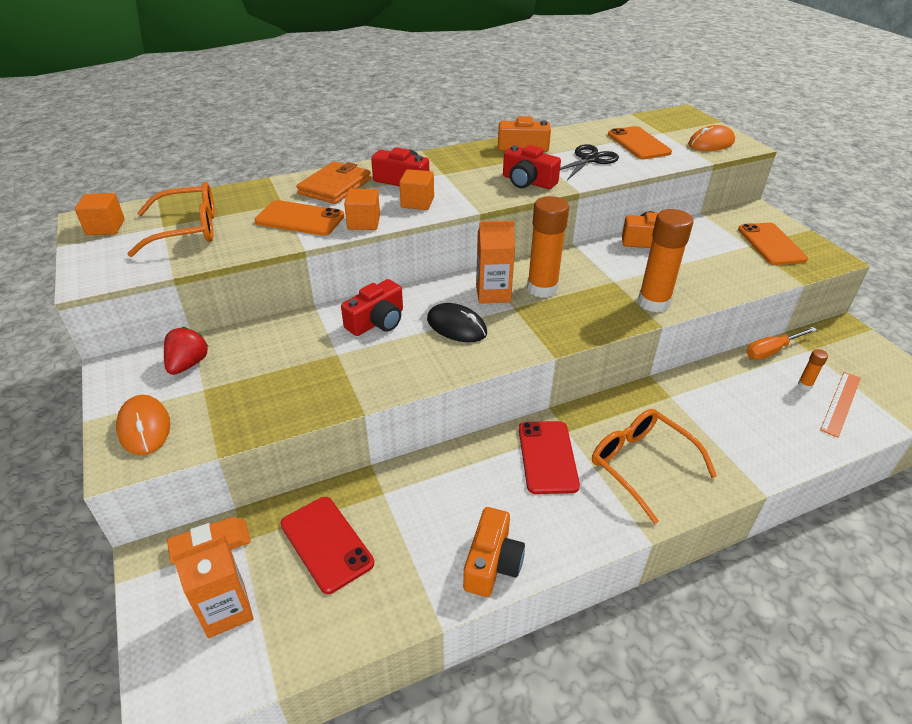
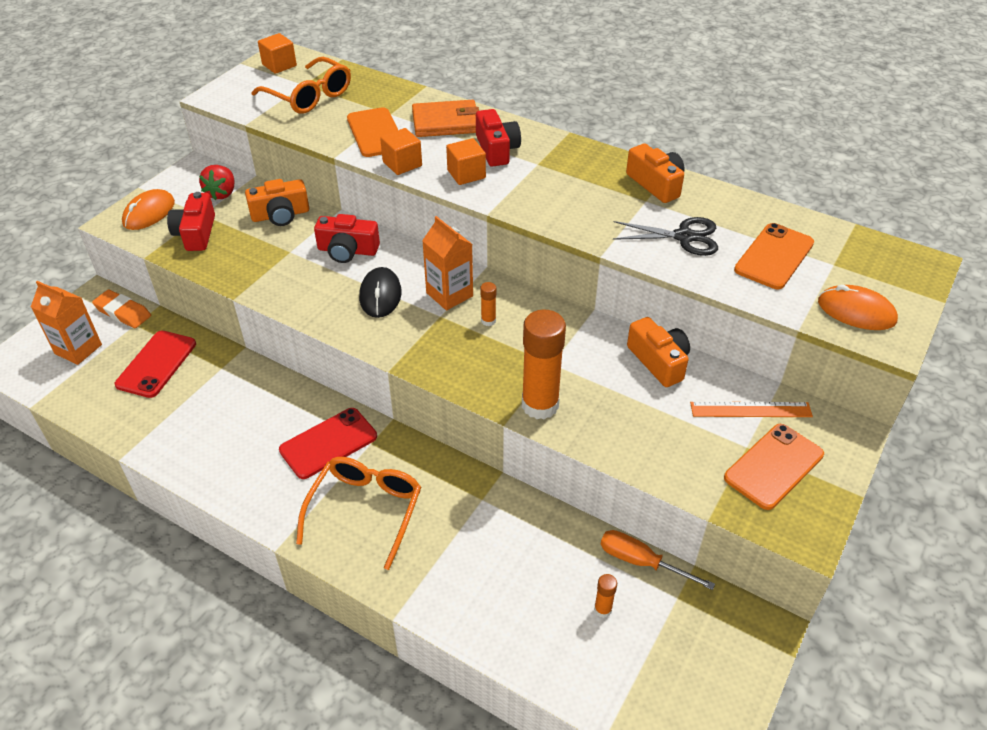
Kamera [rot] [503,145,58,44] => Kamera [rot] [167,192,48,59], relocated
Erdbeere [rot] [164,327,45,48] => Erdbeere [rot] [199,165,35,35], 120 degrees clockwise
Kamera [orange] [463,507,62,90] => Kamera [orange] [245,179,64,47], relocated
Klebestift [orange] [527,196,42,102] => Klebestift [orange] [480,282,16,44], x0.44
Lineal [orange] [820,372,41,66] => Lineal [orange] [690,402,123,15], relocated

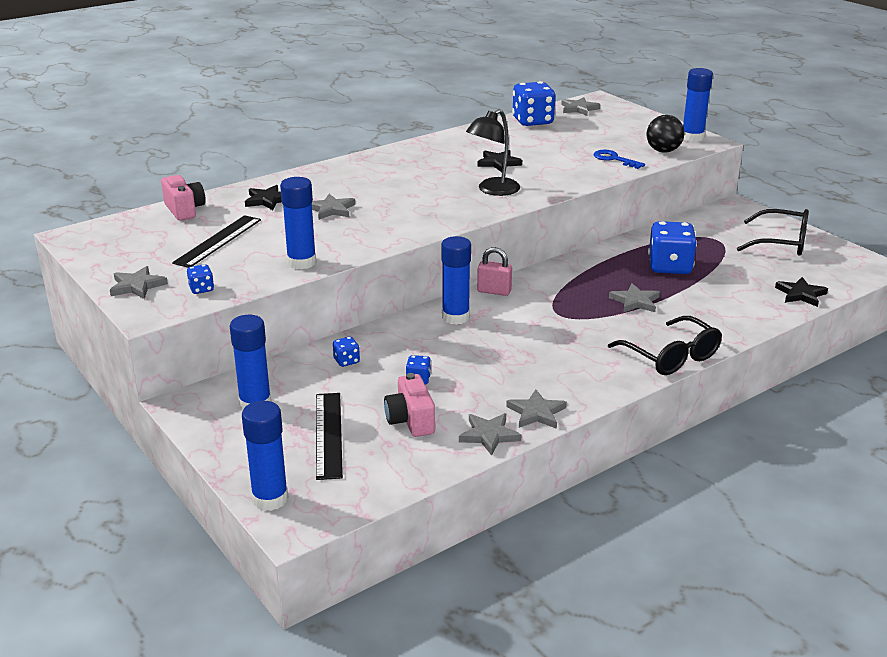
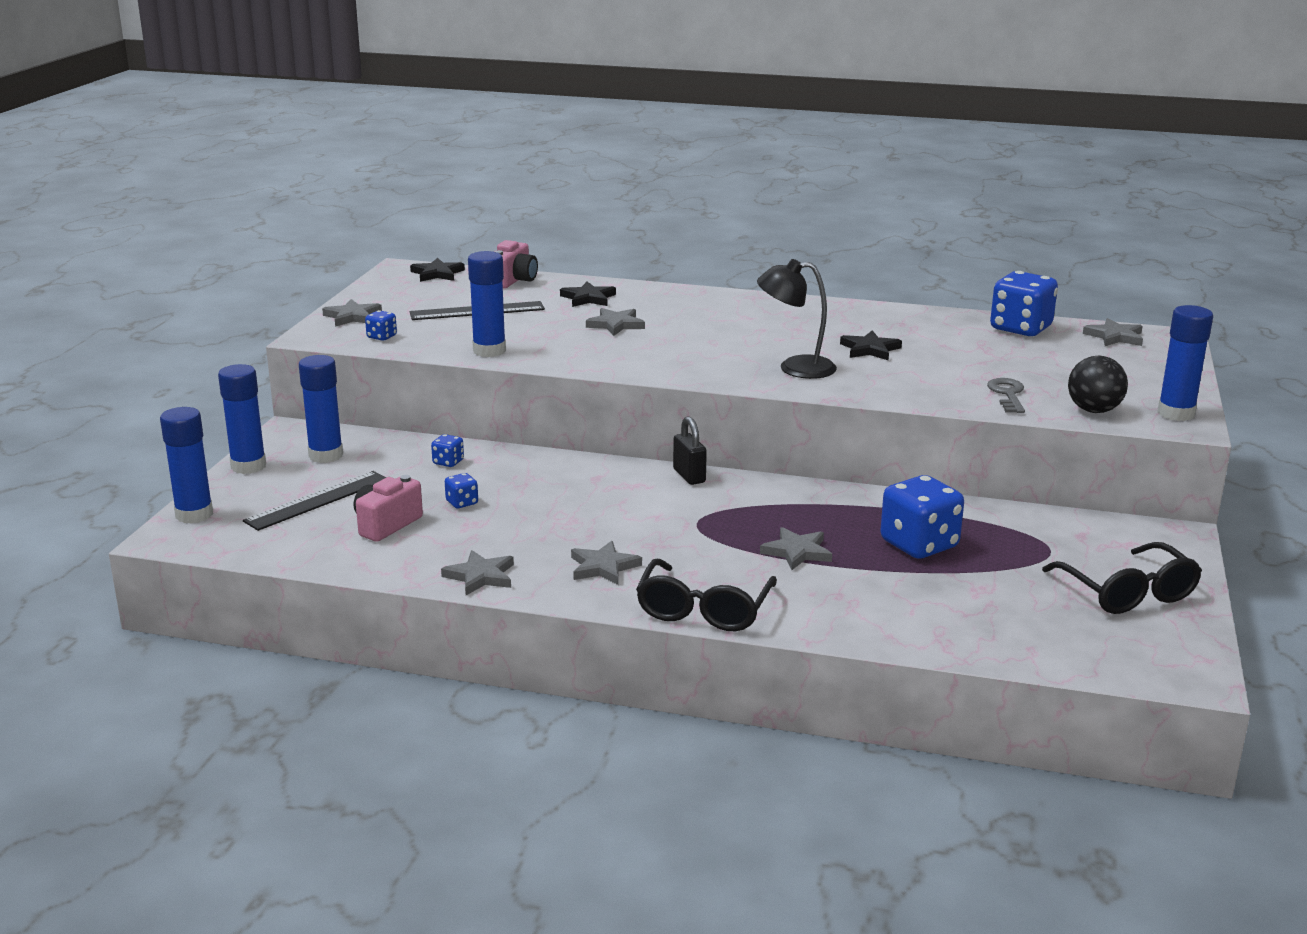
Klebestift [blau] [441,236,30,89] => Klebestift [blau] [218,364,48,110], relocated
Stern [schwarz] [775,277,53,30] => Stern [schwarz] [410,258,55,24], relocated
Stern [grau] [459,413,62,43] => Stern [grau] [571,541,71,44], relocated
Vorhängeschloss [rosa] [477,247,35,49] => Vorhängeschloss [schwarz] [673,416,34,69]
Schlüssel [blau] [594,150,51,19] => Schlüssel [grau] [987,378,38,35]

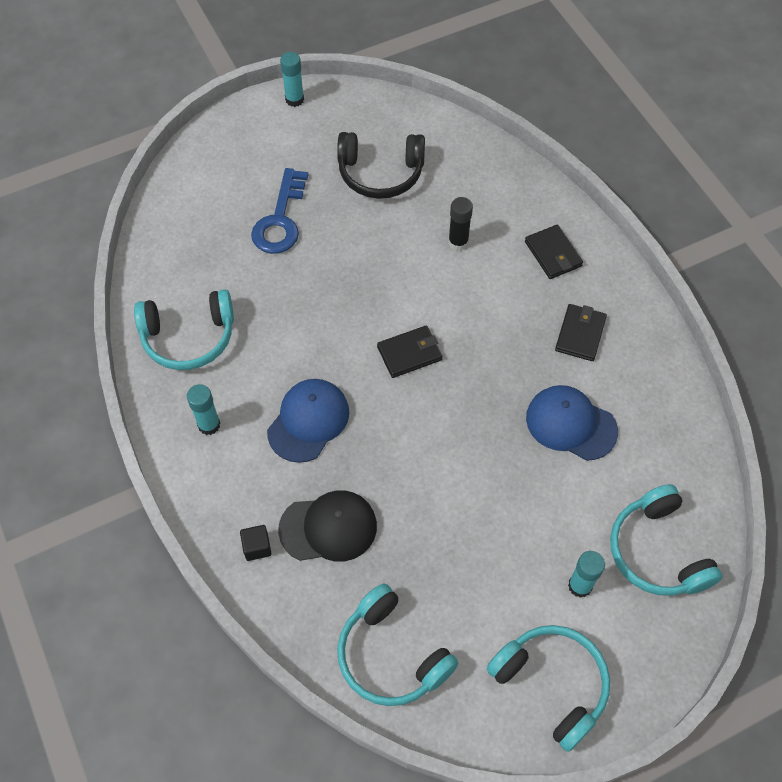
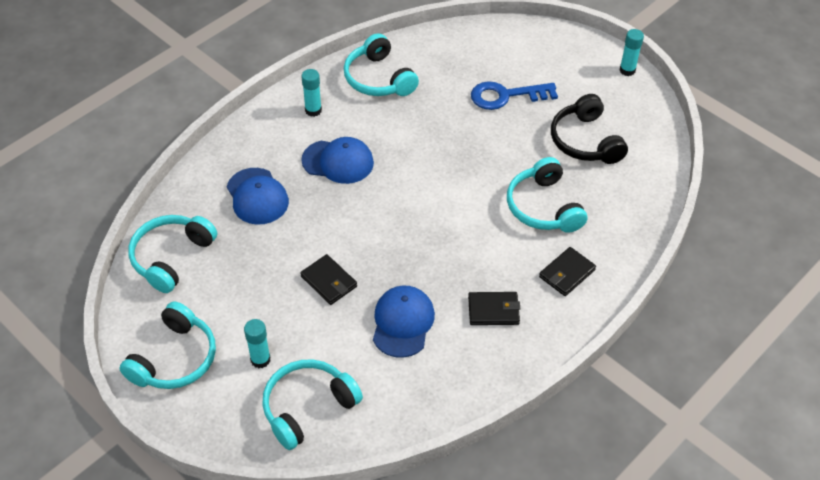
Kappe [schwarz] [278,490,99,72] => Kappe [blau] [227,168,62,57]
Geldbörse [schwarz] [377,325,66,53] => Geldbörse [schwarz] [300,254,57,51], relocated
Klebestift [schwarz] [448,197,25,54] => Kopfhörer [türkis] [507,157,80,76]
Kubus [schwarz] [240,525,32,36] => nothing

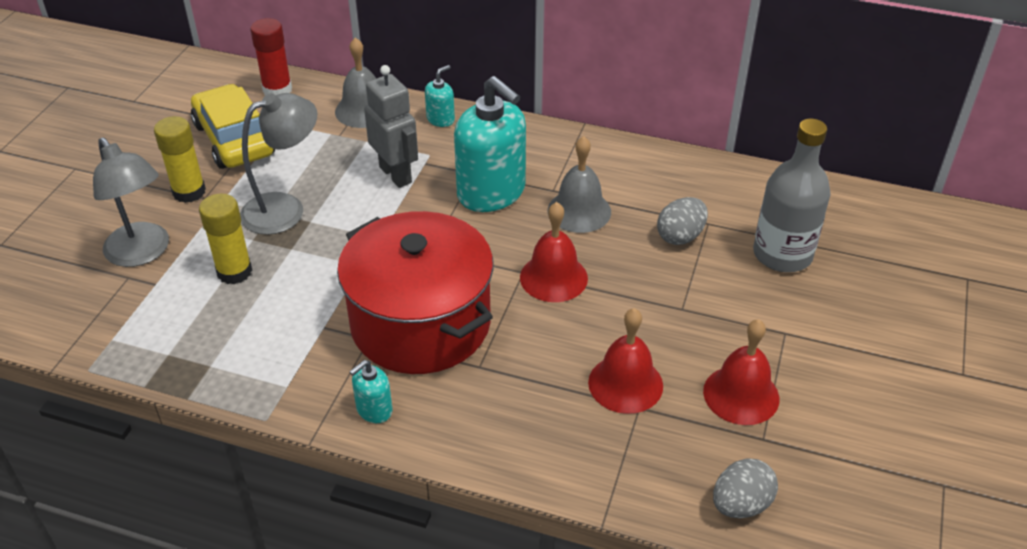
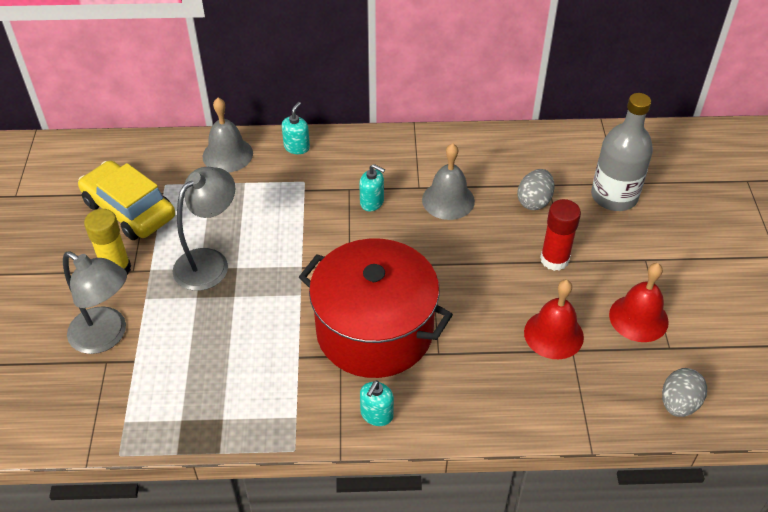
Seifenspender [türkis] [454,76,72,136] => Seifenspender [türkis] [359,164,26,47], x0.45
Klebestift [rot] [250,18,42,78] => Klebestift [rot] [540,199,41,72], relocated
Klebestift [gelb] [199,194,53,90] => nothing
Roboter [grau] [364,65,54,123] => nothing
Glocke [rot] [520,202,68,100] => nothing

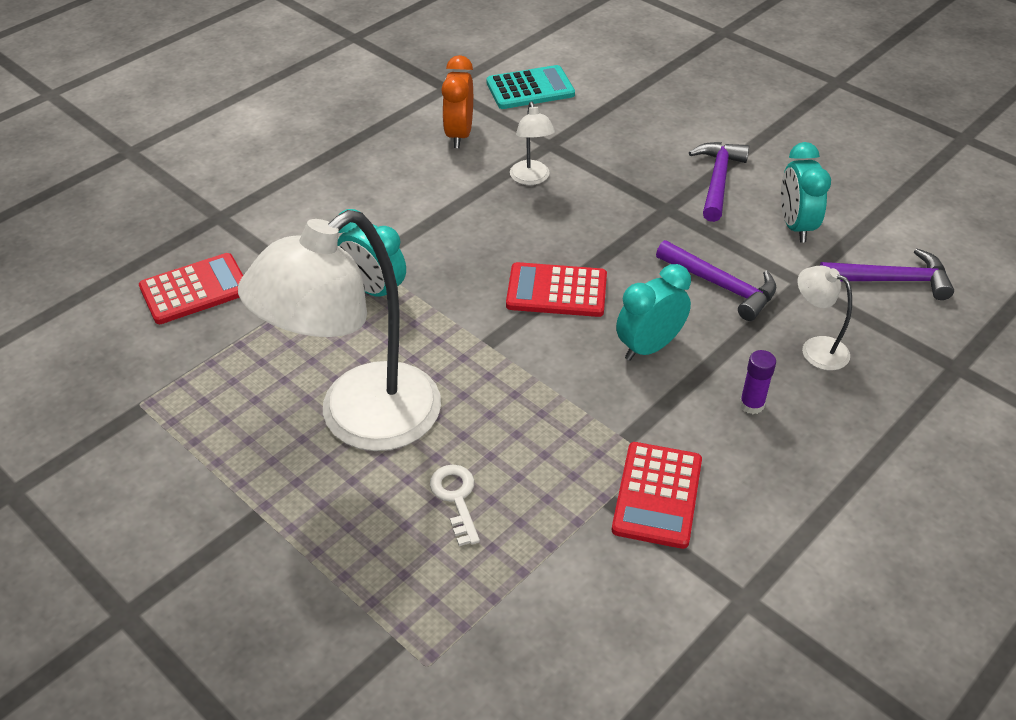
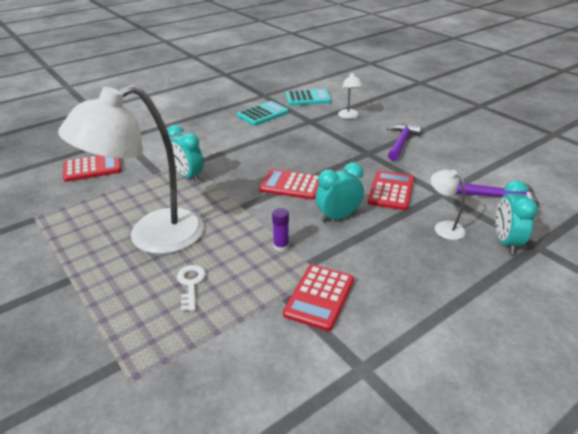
Wecker [orange] [441,55,32,93] => Taschenrechner [türkis] [237,101,52,25]
Klebestift [lila] [740,350,36,64] => Klebestift [lila] [272,208,17,44], relocated
Lampe [weiß] [510,101,45,84] => Lampe [weiß] [338,71,25,48], relocated
Hammer [lila] [656,240,120,81] => Taschenrechner [rot] [368,171,46,39]
Wecker [türkis] [781,142,50,101] => Wecker [türkis] [496,180,42,74], relocated

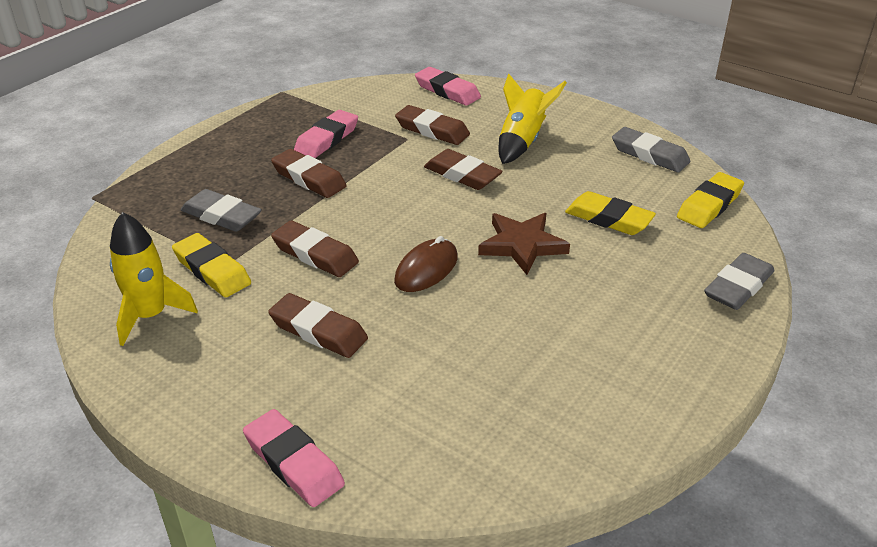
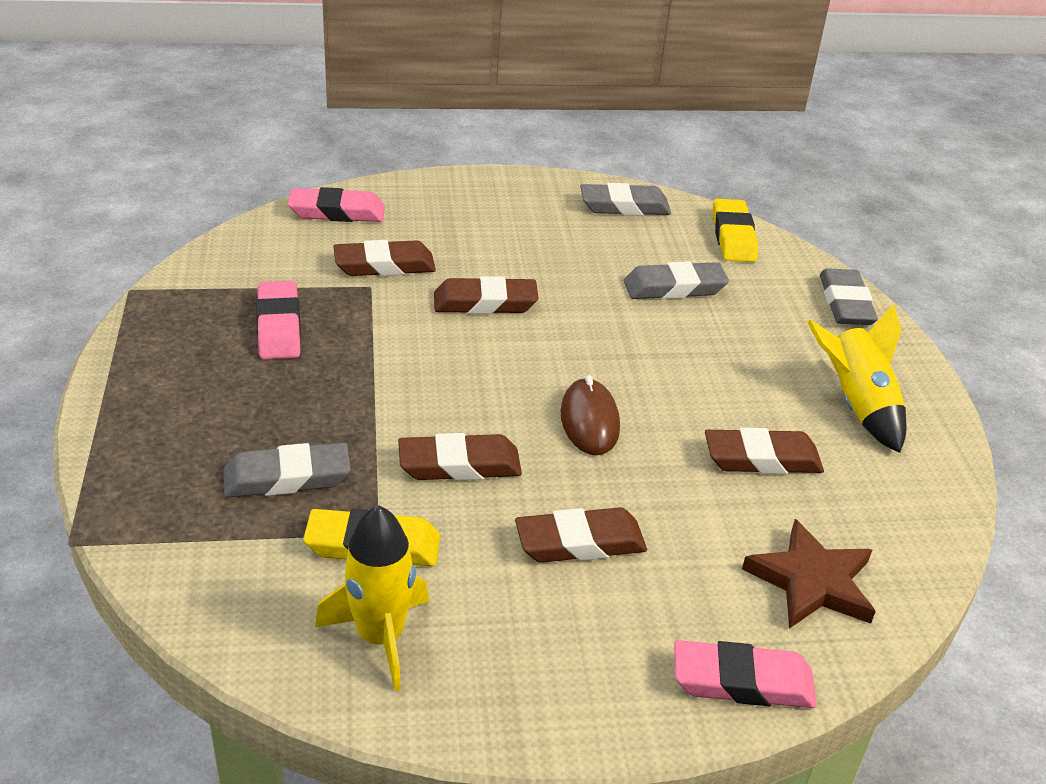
Radiergummi [gelb] [565,191,91,44] => Radiergummi [grau] [624,261,105,38]
Radiergummi [braun] [271,149,76,49] => Radiergummi [braun] [705,428,119,46], relocated
Stern [braun] [478,213,92,62] => Stern [braun] [742,519,134,110], relocated
Rakete [gelb] [498,74,69,90] => Rakete [gelb] [807,304,100,149], relocated

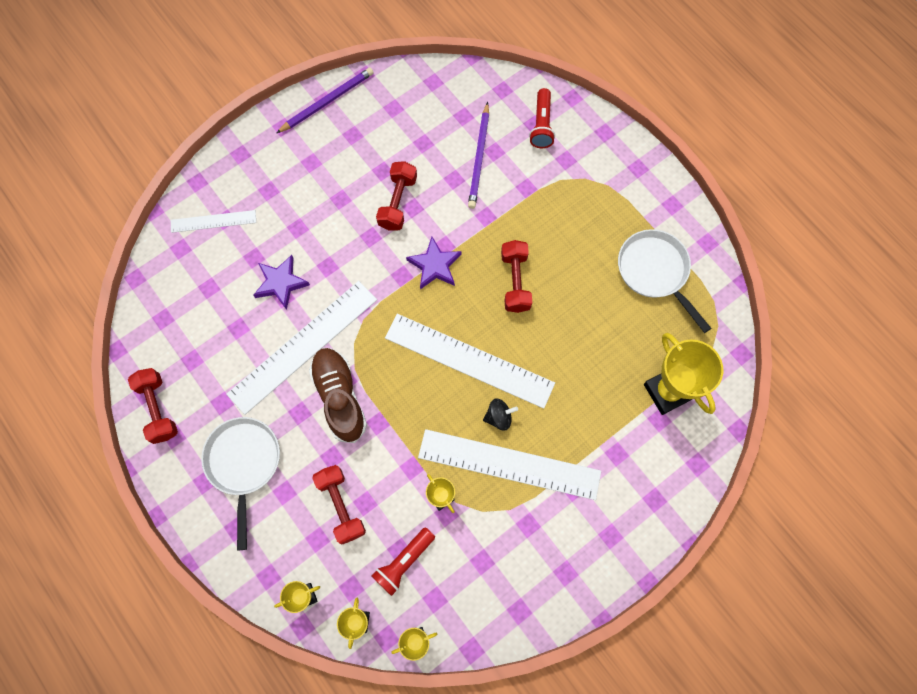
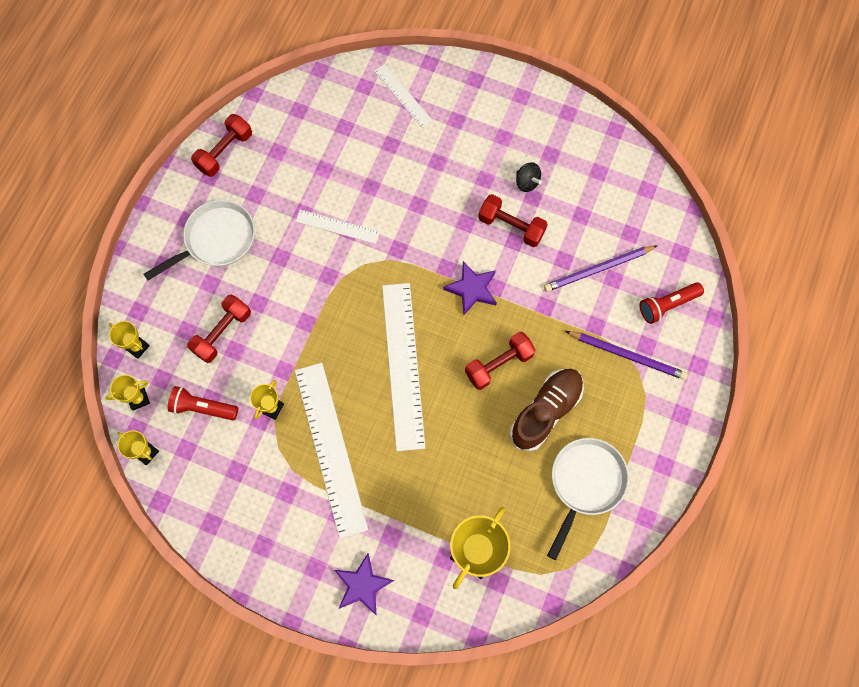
Lineal [weiß] [226,281,151,134] => Lineal [weiß] [296,209,84,35], x0.51
Stern [lila] [253,255,57,55] => Stern [lila] [335,553,59,62], relocated
Hantel [rot] [376,161,41,70] => Hantel [rot] [478,194,70,53], 45 degrees clockwise
Schuh [braun] [309,348,58,95] => Schuh [braun] [510,369,74,82], relocated
Kreisel [schwarz] [483,398,35,33] => Kreisel [schwarz] [516,162,26,30], relocated
Bleistift [lila] [277,68,97,65] => Bleistift [lila] [566,331,122,49], relocated

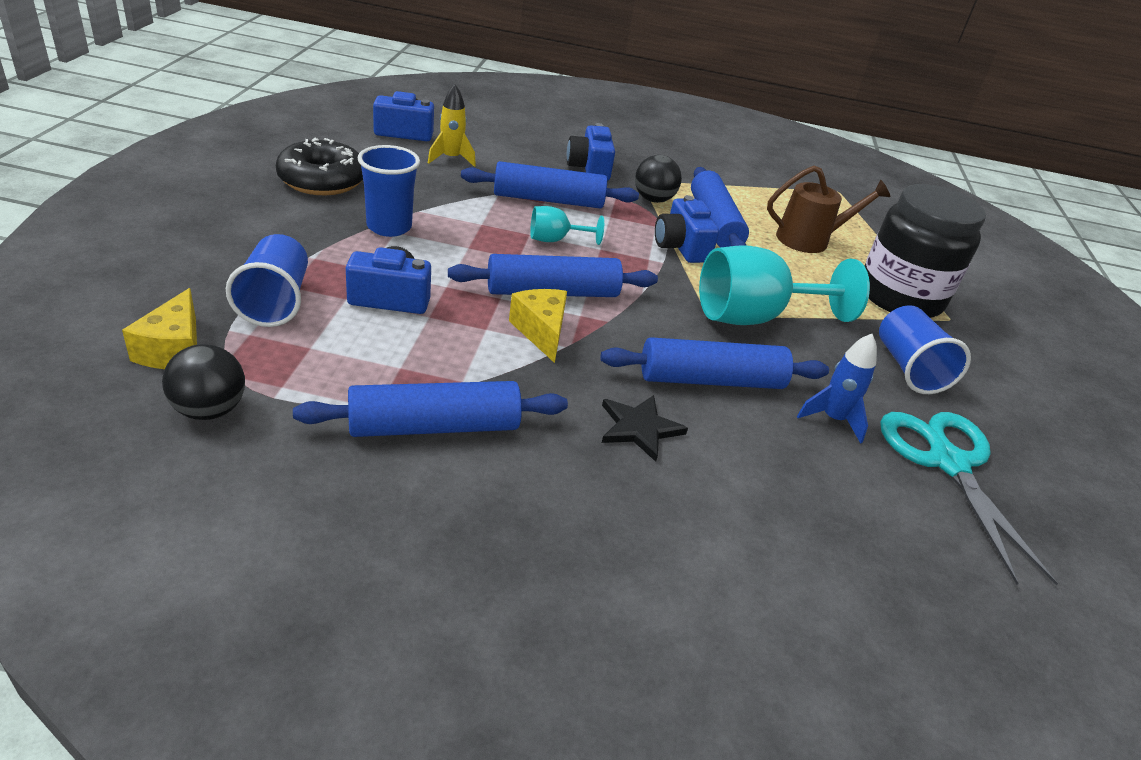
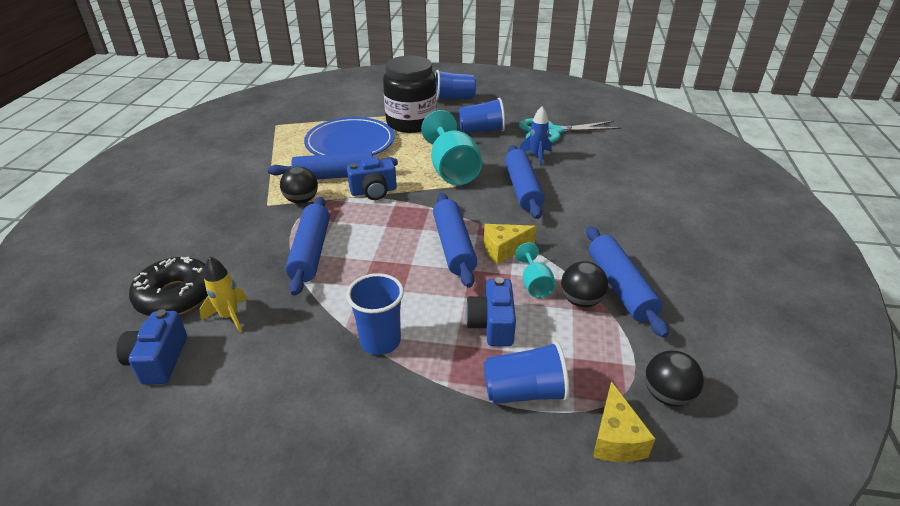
Donut [schwarz] [276,137,87,58] => Donut [schwarz] [129,257,79,59], relocated
Gießkanne [braun] [767,166,123,87] => Teller [blau] [304,117,90,38]
nothing => Becher [blau] [435,70,41,31]
Kelch [türkis] [530,206,74,39] => Kelch [türkis] [515,243,41,55], relocated
nothing => Ball [schwarz] [561,261,47,46]
Käse [gelb] [122,288,75,81] => Käse [gelb] [593,381,62,81], 90 degrees clockwise
Kamera [blau] [567,123,48,58] => nothing
Stern [schwarz] [602,395,86,67] => nothing

